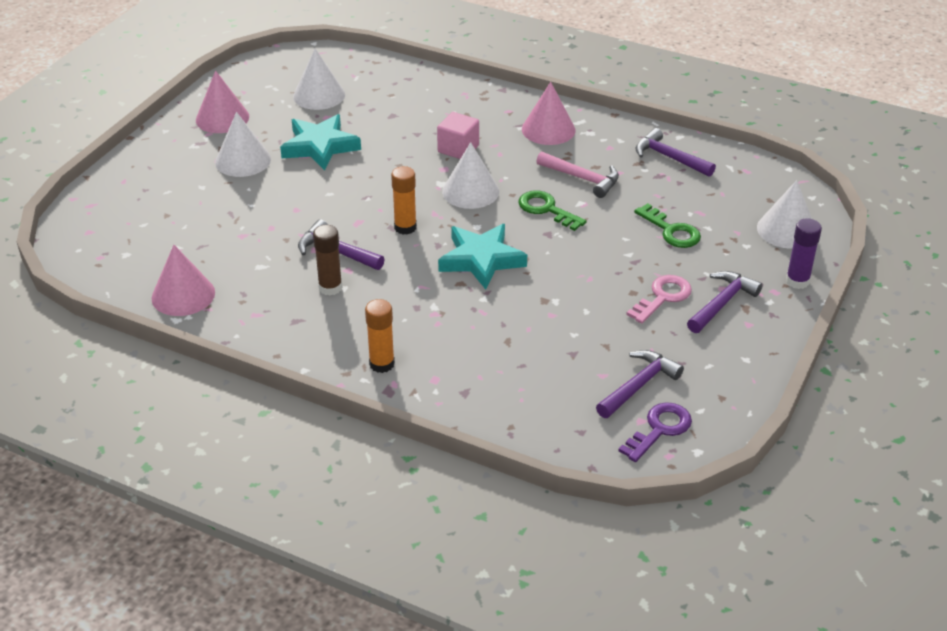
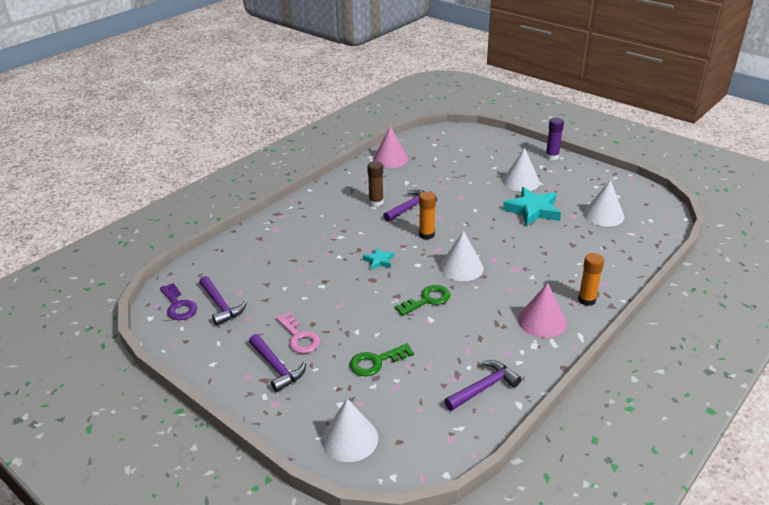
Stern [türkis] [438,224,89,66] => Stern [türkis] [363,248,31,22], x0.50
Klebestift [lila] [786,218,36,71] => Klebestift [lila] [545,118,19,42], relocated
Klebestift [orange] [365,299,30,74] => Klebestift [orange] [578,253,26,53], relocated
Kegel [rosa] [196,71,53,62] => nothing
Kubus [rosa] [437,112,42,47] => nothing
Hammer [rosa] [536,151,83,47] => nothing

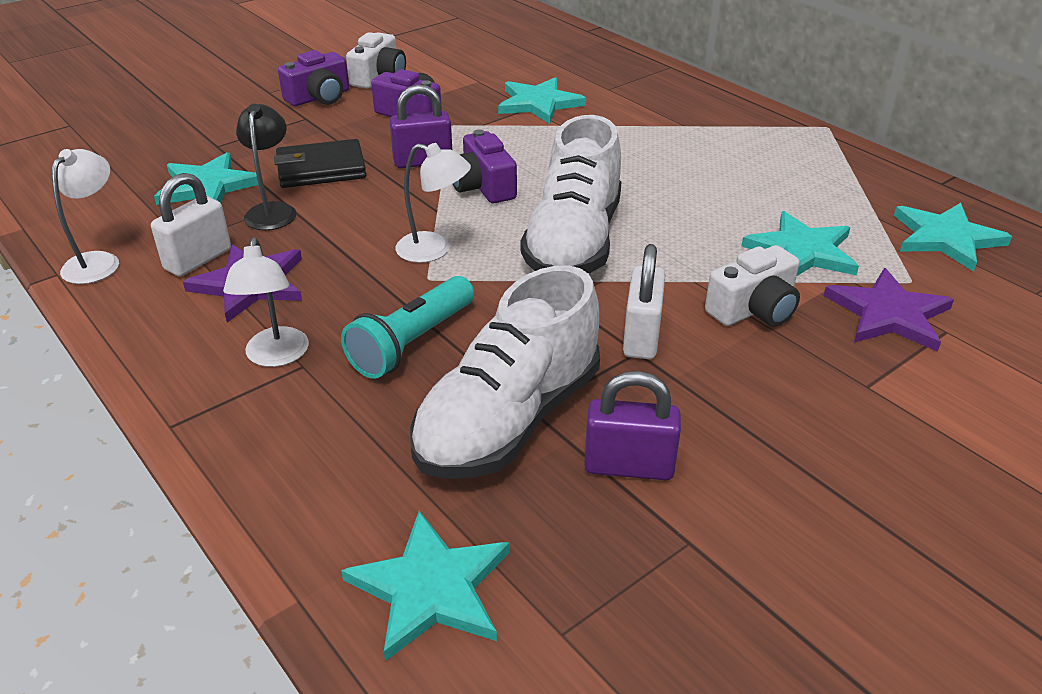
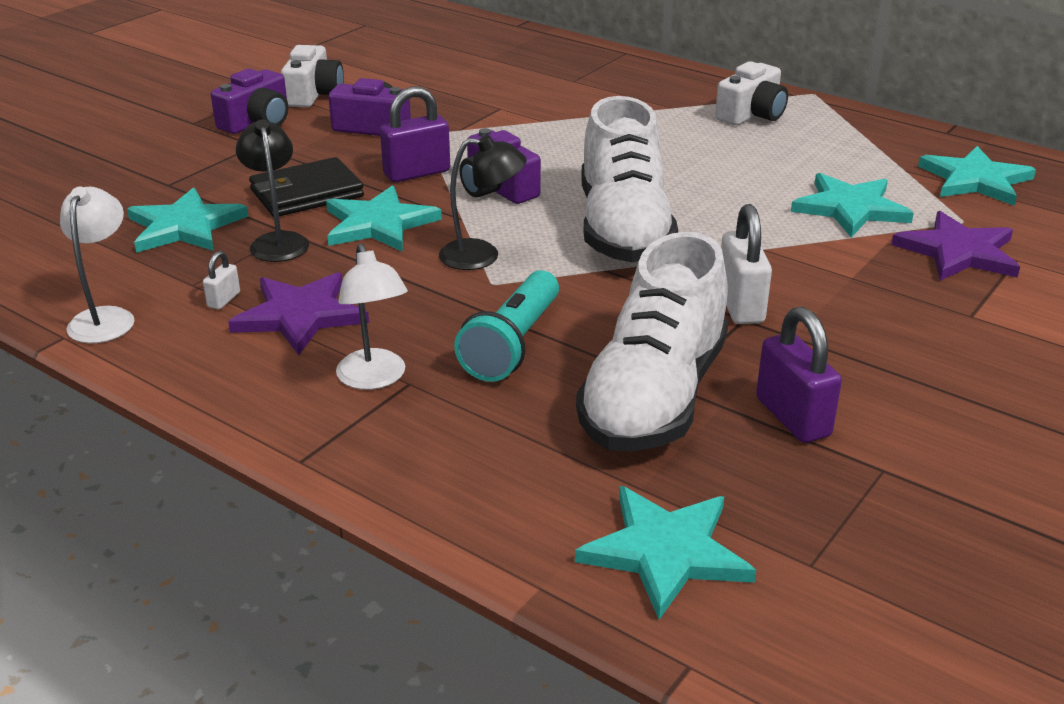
Vorhängeschloss [weiß] [151,173,80,104] => Vorhängeschloss [weiß] [203,251,37,58], x0.50
Stern [türkis] [498,77,88,47] => Stern [türkis] [326,185,116,67], relocated
Lampe [weiß] [395,143,76,120] => Lampe [schwarz] [439,135,88,135]
Kamera [weiß] [705,245,95,82] => Kamera [weiß] [715,61,73,64], relocated
Vorhängeschloss [lila] [584,371,97,109] => Vorhängeschloss [lila] [756,307,86,136], 75 degrees clockwise

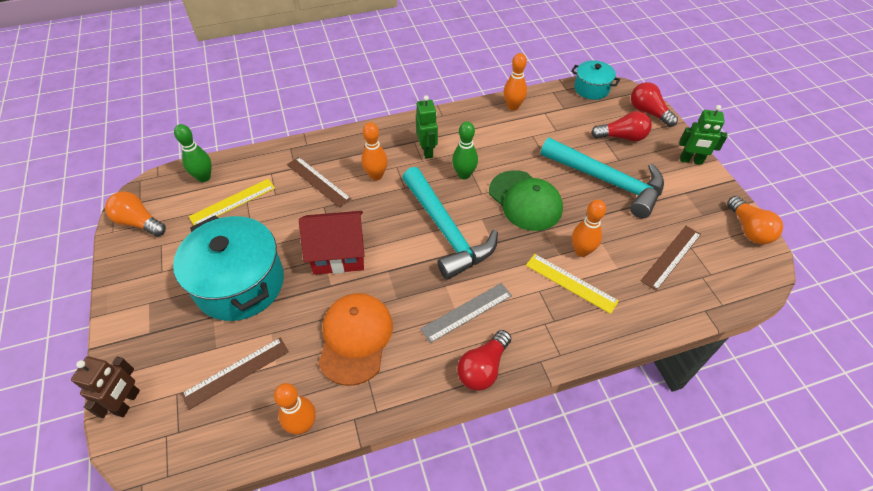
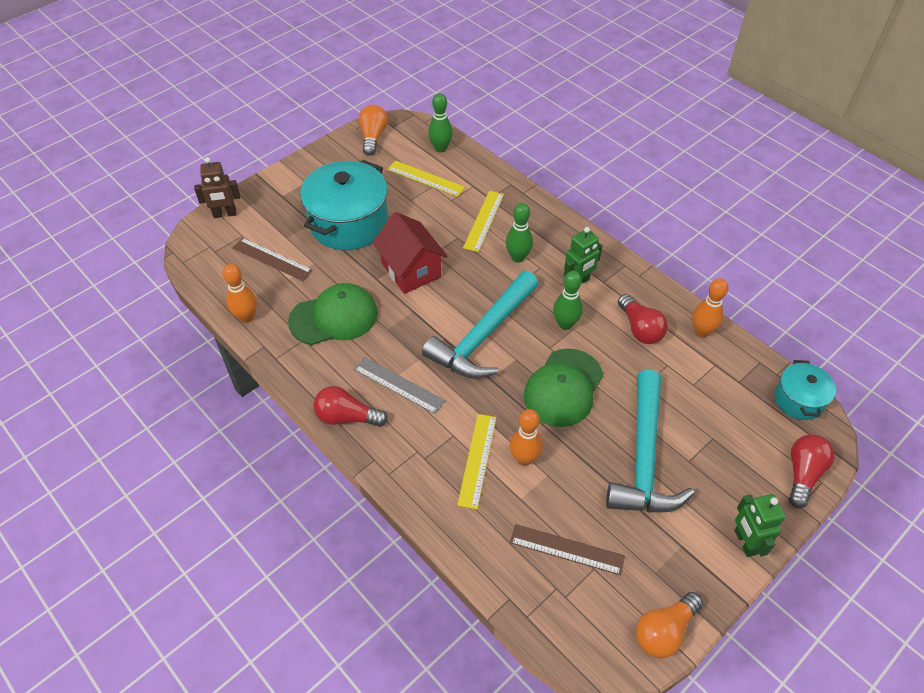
Kappe [orange] [319,293,74,93] => Kappe [grün] [288,283,90,62]
Lineal [braun] [287,157,65,51] => Lineal [gelb] [463,191,41,61]
Bowlingkegel [orange] [361,122,27,58] => Bowlingkegel [grün] [506,203,27,60]
Glühbirne [rot] [591,111,61,30] => Glühbirne [rot] [618,294,50,50], relocated

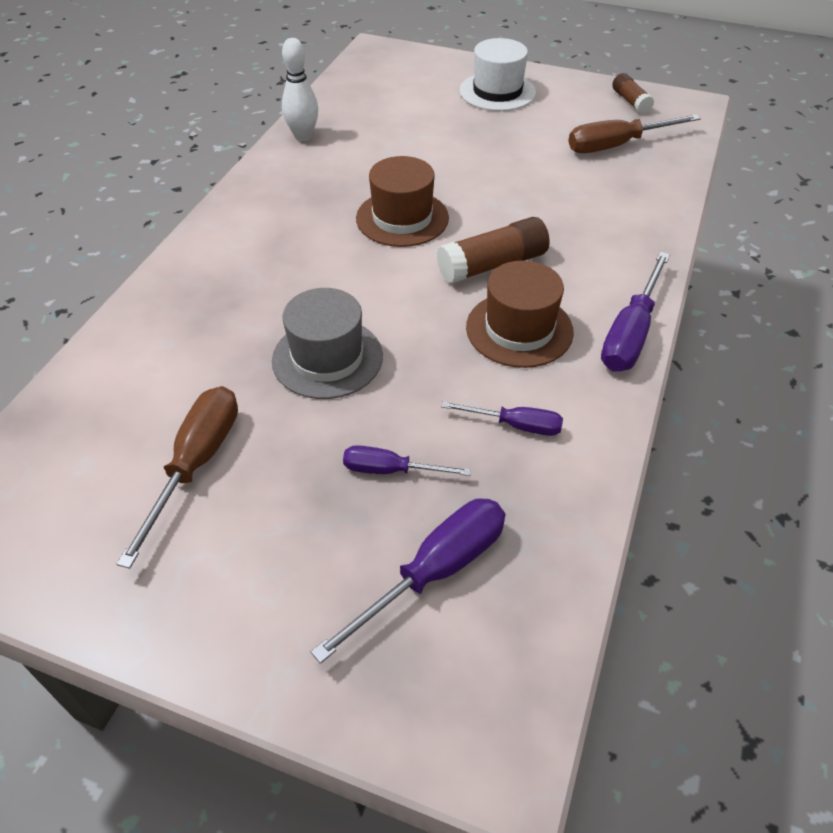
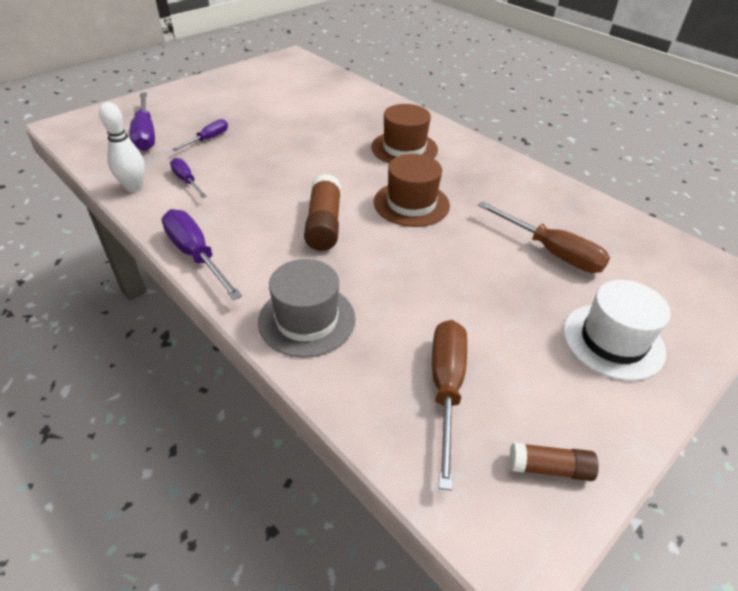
Bowlingkegel [weiß] [282,38,36,103] => Bowlingkegel [weiß] [99,102,46,90], relocated
Schraubenzieher [lila] [441,401,122,35] => Schraubenzieher [lila] [170,158,37,40], 105 degrees clockwise
Hut [grau] [272,288,111,111] => Hut [grau] [258,259,98,99], relocated
Hut [braun] [466,260,108,108] => Hut [braun] [371,104,67,59], relocated
Schraubenzieher [braun] [117,386,121,183] => Schraubenzieher [braun] [478,201,132,72], relocated

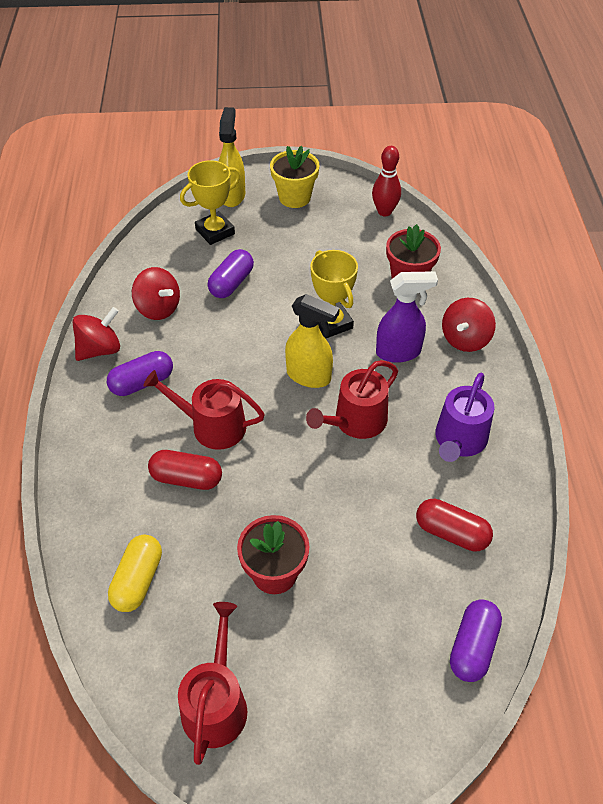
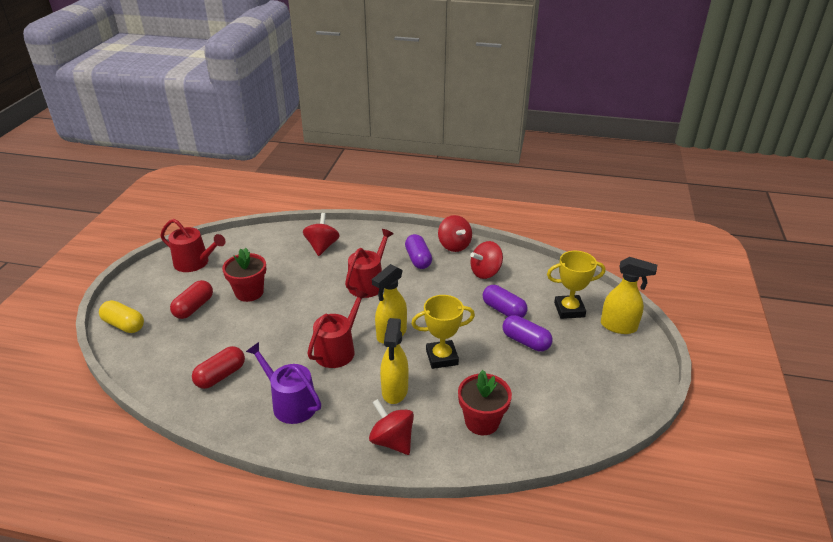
Kapsel [gelb] [108,535,54,77] => Kapsel [gelb] [99,300,45,33], relocated
Kapsel [rot] [148,450,74,40] => Kapsel [rot] [170,280,43,39], relocated
nothing => Kreisel [rot] [303,213,37,43]
Gießkanne [rot] [306,360,92,79] => Gießkanne [rot] [307,289,61,79], 60 degrees clockwise
Sprühflasche [lila] [376,271,62,92] => Sprühflasche [gelb] [380,318,29,86]
Kapsel [lila] [450,599,52,83] => Kapsel [lila] [502,315,51,37], relocated
Pokal [gelb] [180,160,60,85] => Pokal [gelb] [547,251,58,68], 75 degrees counterclockwise
Blumentopf [gelb] [270,146,50,62] => nothing
Bowlingkegel [rot] [372,146,29,70] => nothing

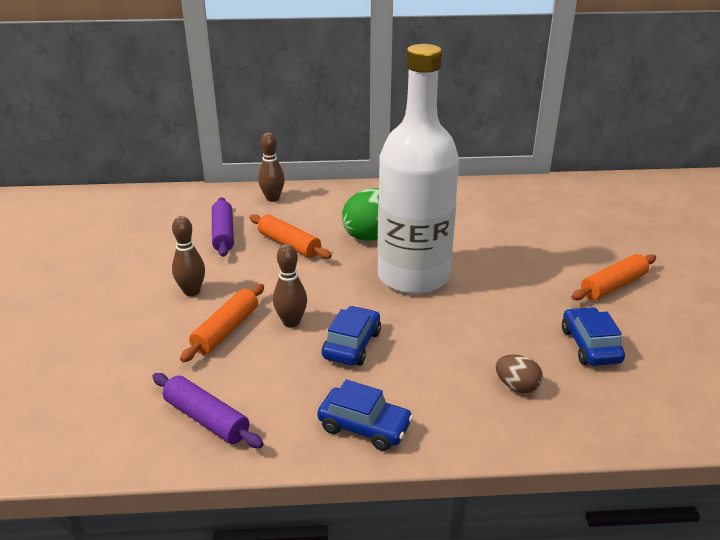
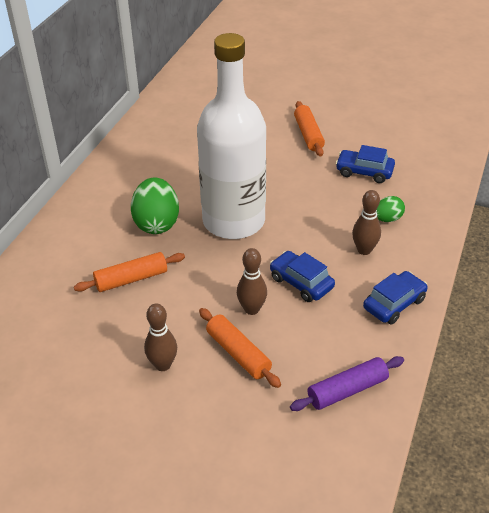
Bowlingkegel [braun] [258,133,27,69] => Bowlingkegel [braun] [352,190,29,65], relocated
Ei [braun] [496,354,47,39] => Ei [grün] [377,196,28,26]
Nudelholz [lila] [212,197,22,60] => nothing

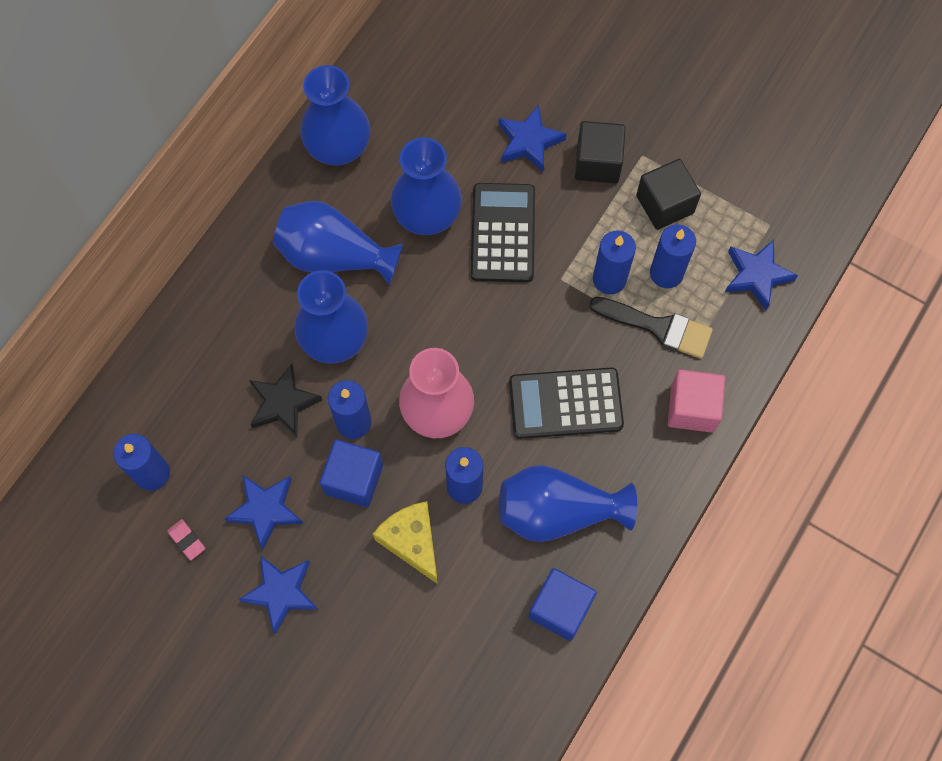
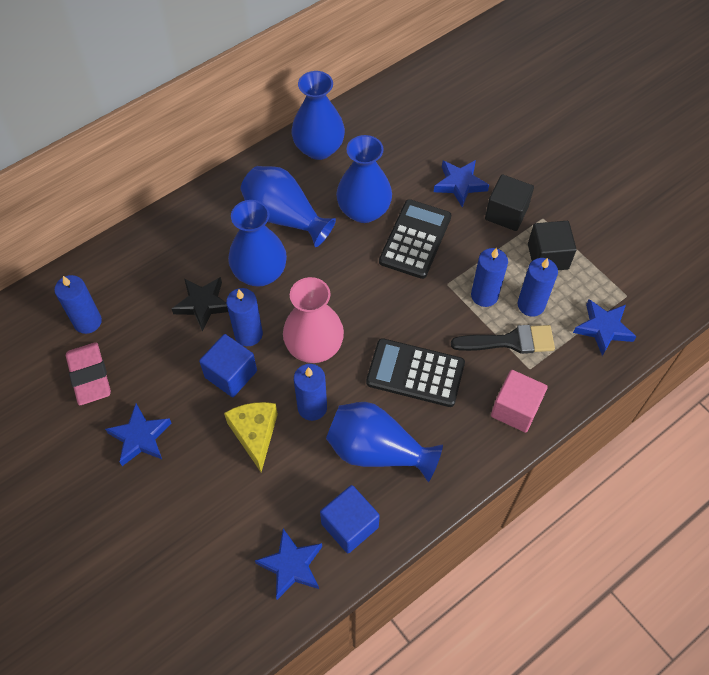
Radiergummi [rosa] [167,519,38,41] => Radiergummi [rosa] [66,342,45,63], x2.08
Stern [blau] [224,475,79,75] => Stern [blau] [255,529,67,71], relocated
Pinsel [schwarz] [590,297,123,62] => Pinsel [schwarz] [451,325,104,29], 45 degrees counterclockwise

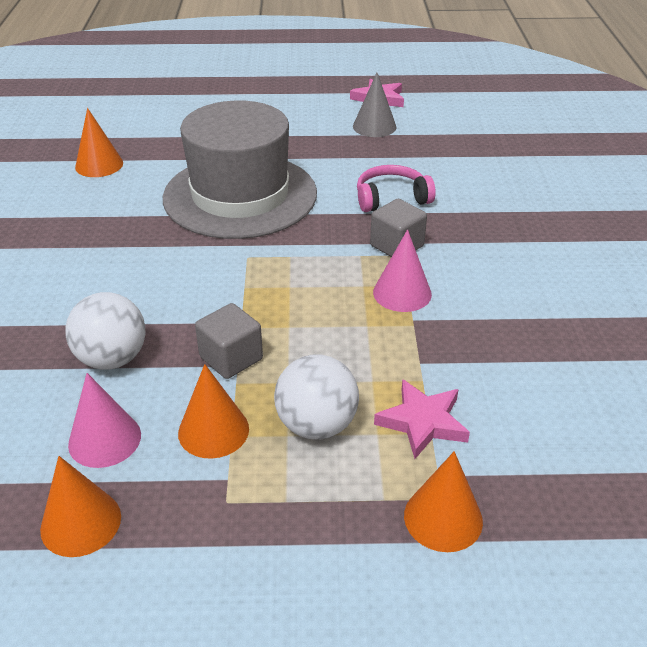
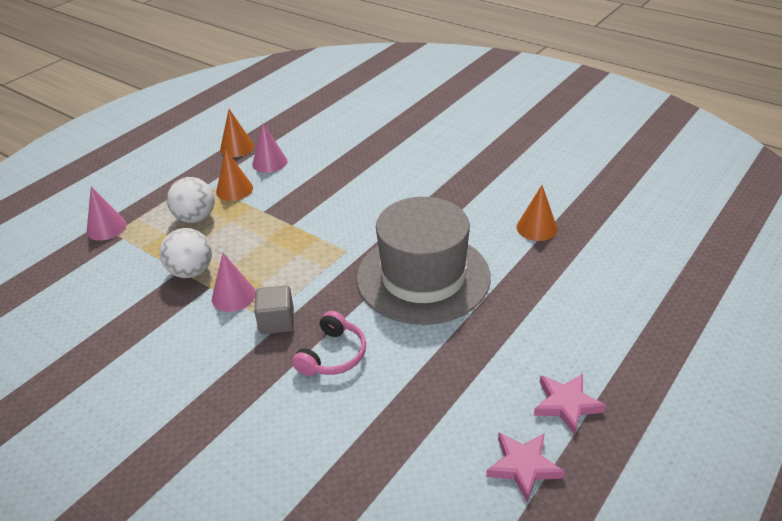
Kegel [orange] [404,451,79,101] => Kegel [rosa] [87,187,40,54]
Ball [weiß] [65,292,80,78] => Ball [weiß] [160,228,52,50], relocated
Stern [rosa] [374,379,96,80] => Stern [rosa] [534,374,72,61], relocated
Kubus [grau] [195,303,68,76] => nothing
Kegel [grau] [353,73,43,64] => nothing

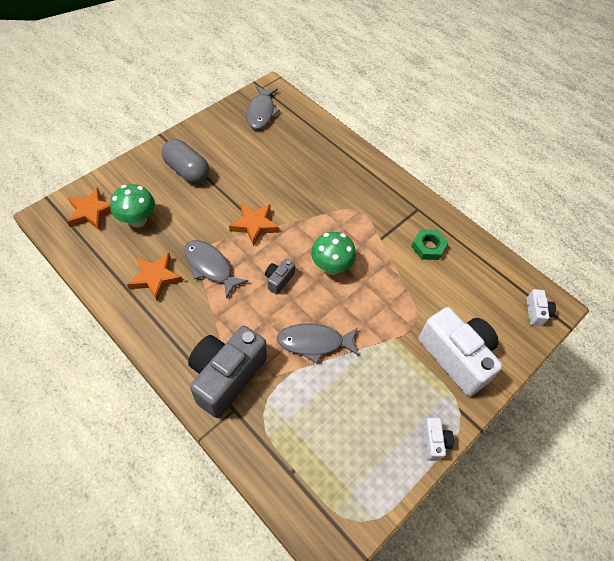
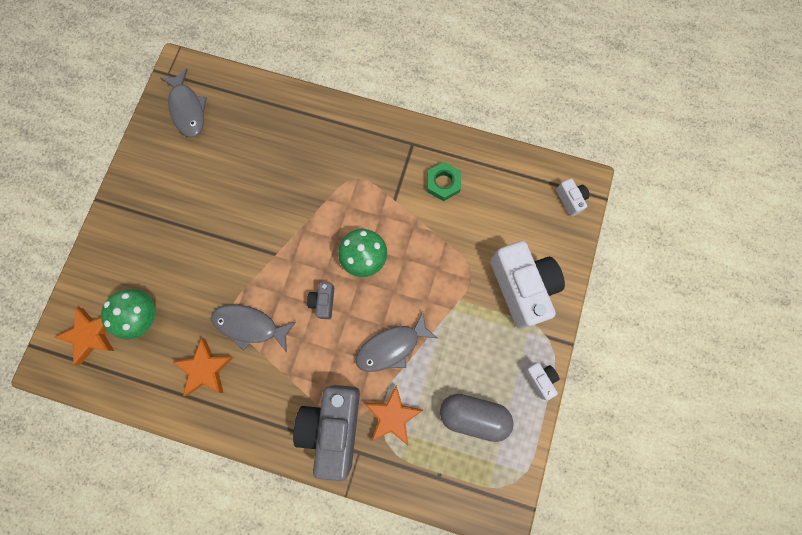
Stern [orange] [229,203,50,43] => Stern [orange] [365,385,58,60], relocated
Kapsel [grau] [161,139,48,45] => Kapsel [grau] [440,394,73,48], relocated
Kamera [weiß] [418,307,85,89] => Kamera [weiß] [490,241,75,88], 45 degrees clockwise

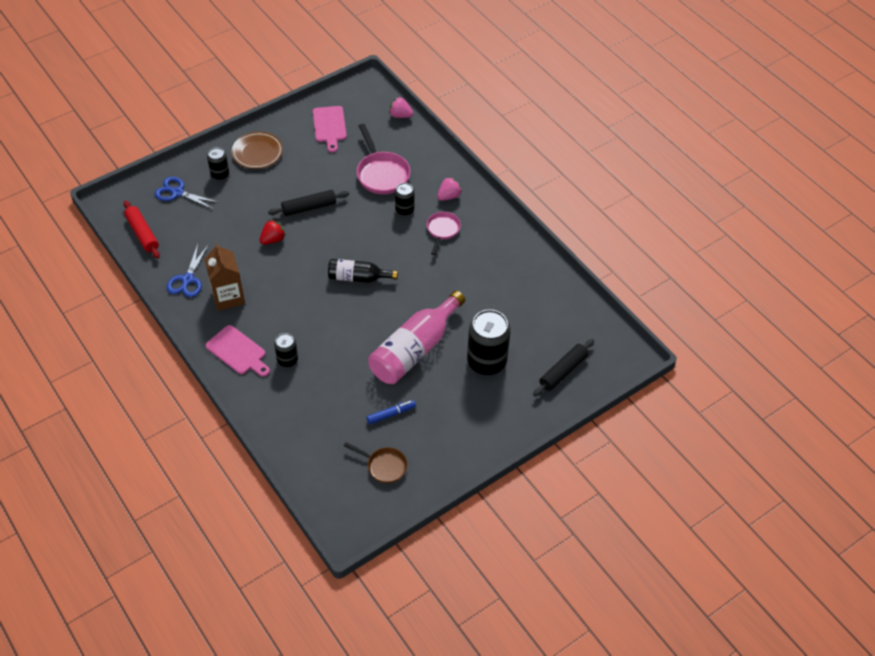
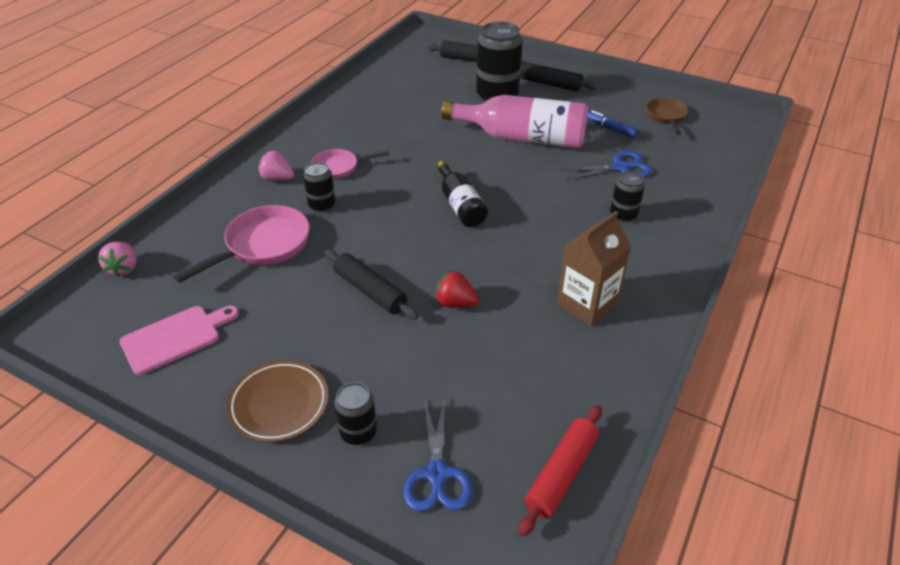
nothing => Nudelholz [schwarz] [520,62,78,29]
Schere [blau] [167,244,42,53] => Schere [blau] [561,151,91,29], relocated
Schneidebrett [rosa] [206,325,64,52] => nothing

